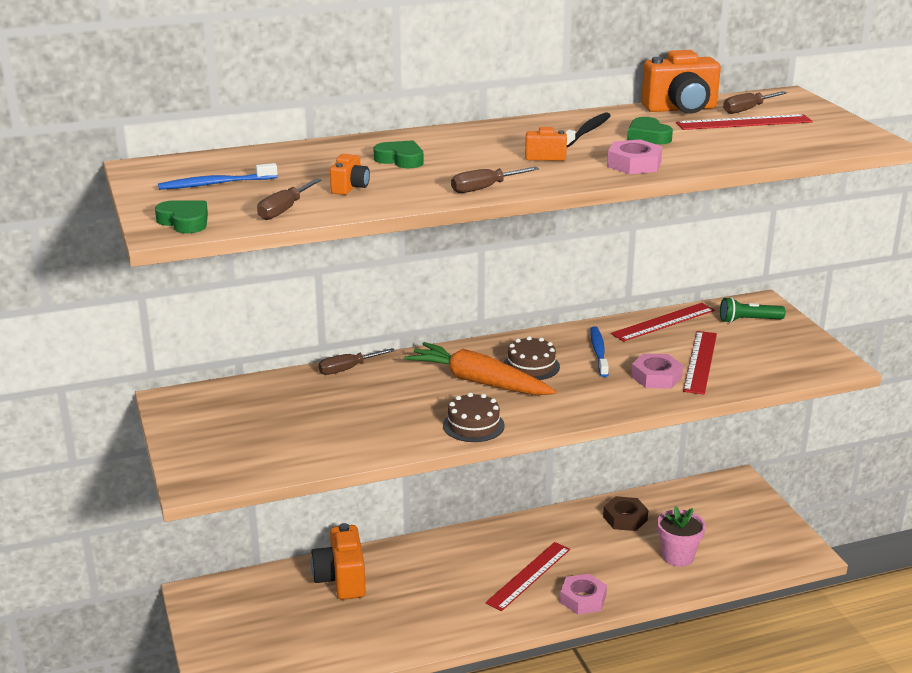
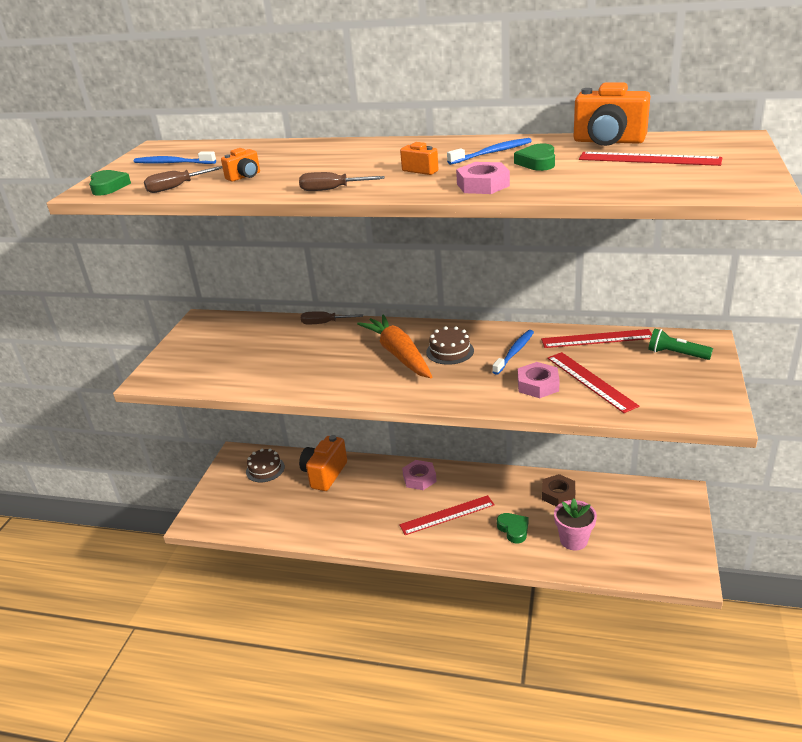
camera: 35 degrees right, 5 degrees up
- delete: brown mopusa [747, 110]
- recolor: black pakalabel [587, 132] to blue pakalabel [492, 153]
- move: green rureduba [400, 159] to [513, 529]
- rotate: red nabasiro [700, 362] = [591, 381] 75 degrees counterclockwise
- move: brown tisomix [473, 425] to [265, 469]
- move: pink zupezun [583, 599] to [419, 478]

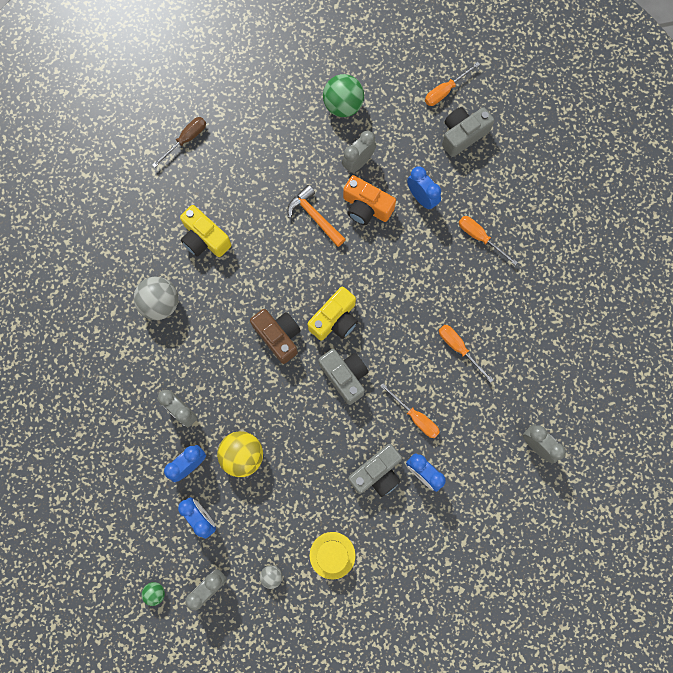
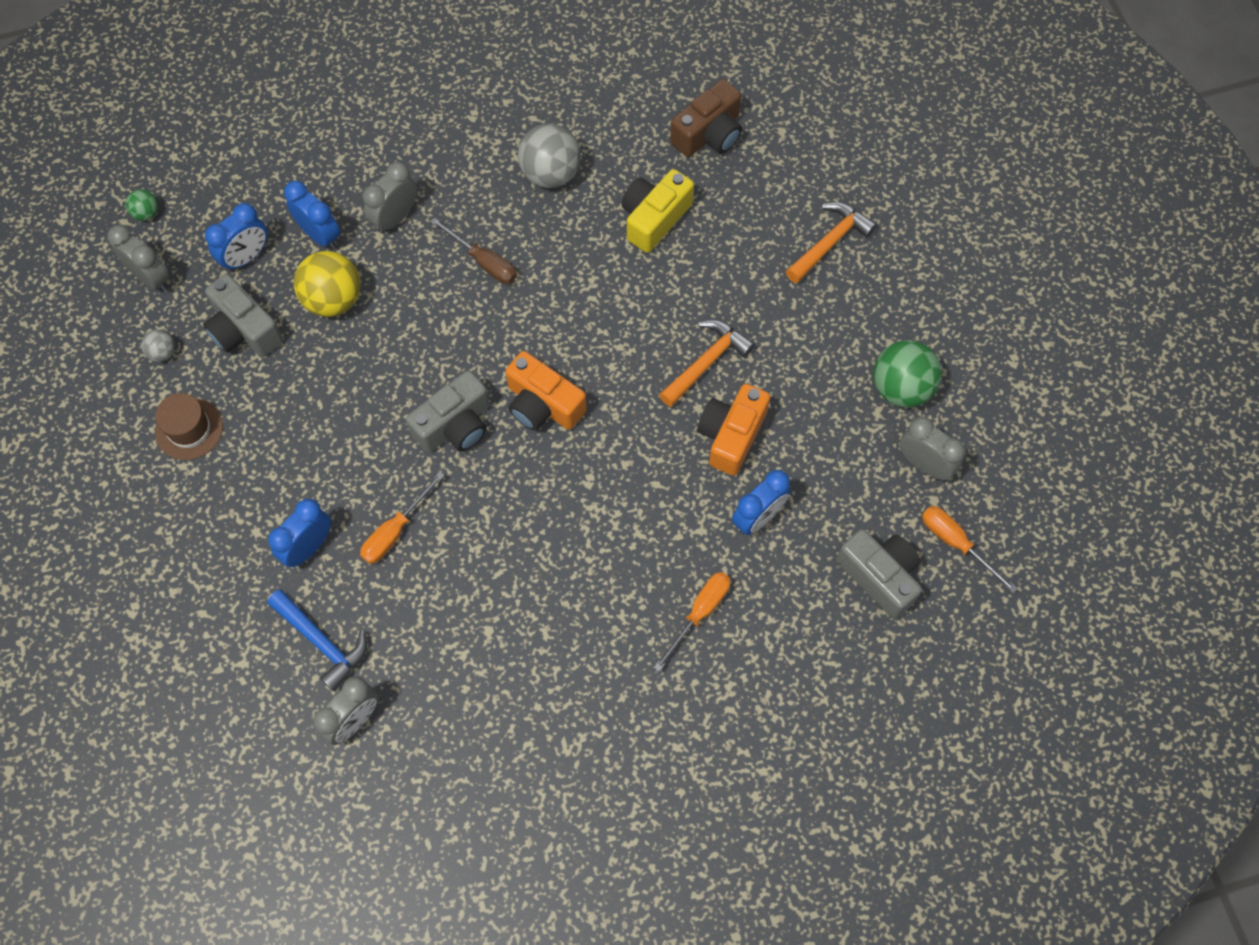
camera: 85 degrees right, 10 degrees down
- move: brown mopusa [186, 140] to [483, 262]
- move: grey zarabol [358, 162] to [924, 464]
- recolor: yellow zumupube [335, 320] to orange zumupube [543, 404]
- move: brown zumupube [278, 336] to [709, 134]
- delete: orange mopusa [459, 348]
- move: grey zumupube [377, 473] to [244, 329]
- recolor: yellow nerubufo [332, 555] to brown nerubufo [189, 429]
- insert: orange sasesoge [830, 242]
- insert: blue sasesoge [322, 642]

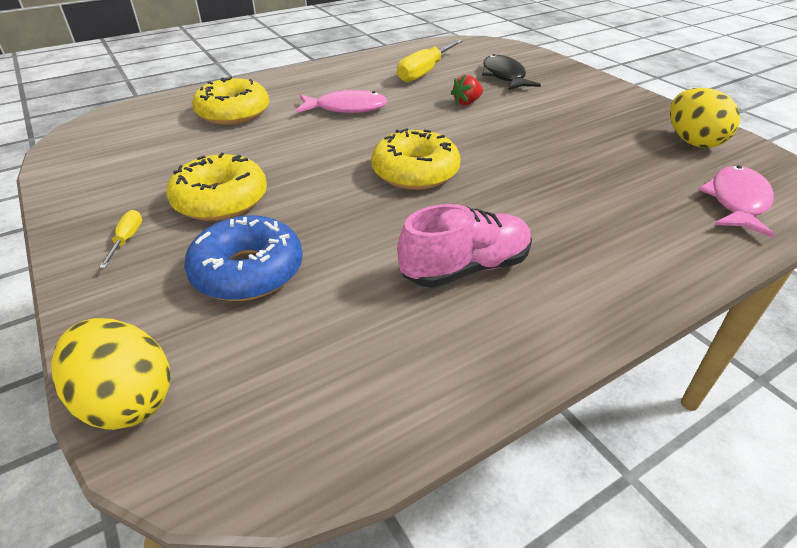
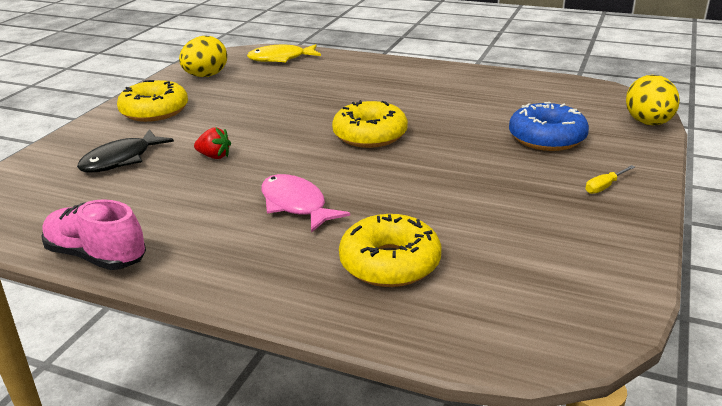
camera: 125 degrees left, 10 degrees down
- delete: yellow mopusa [425, 72]
- move: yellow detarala [221, 200] to [154, 111]
- recolor: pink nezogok [737, 202] to yellow nezogok [281, 59]
- move: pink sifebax [465, 268] to [96, 256]

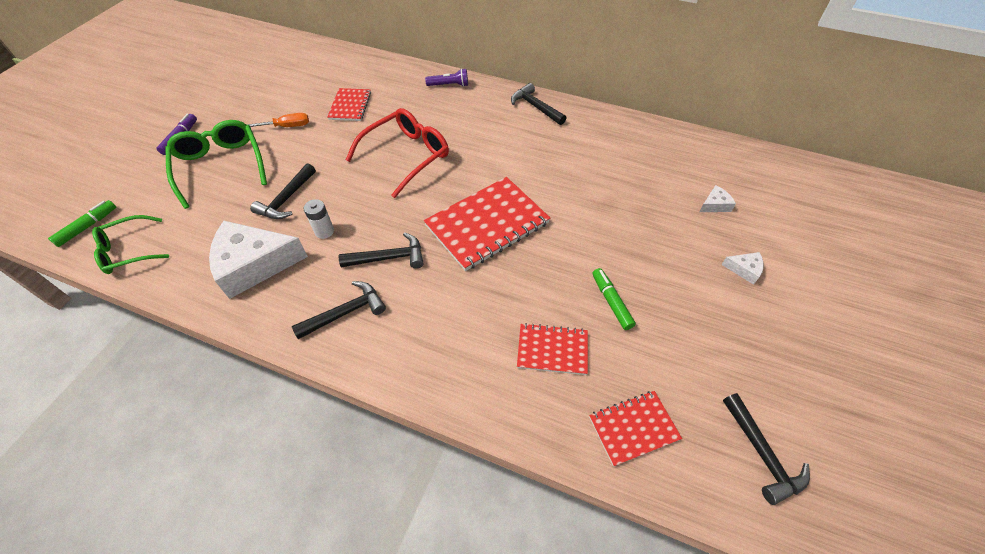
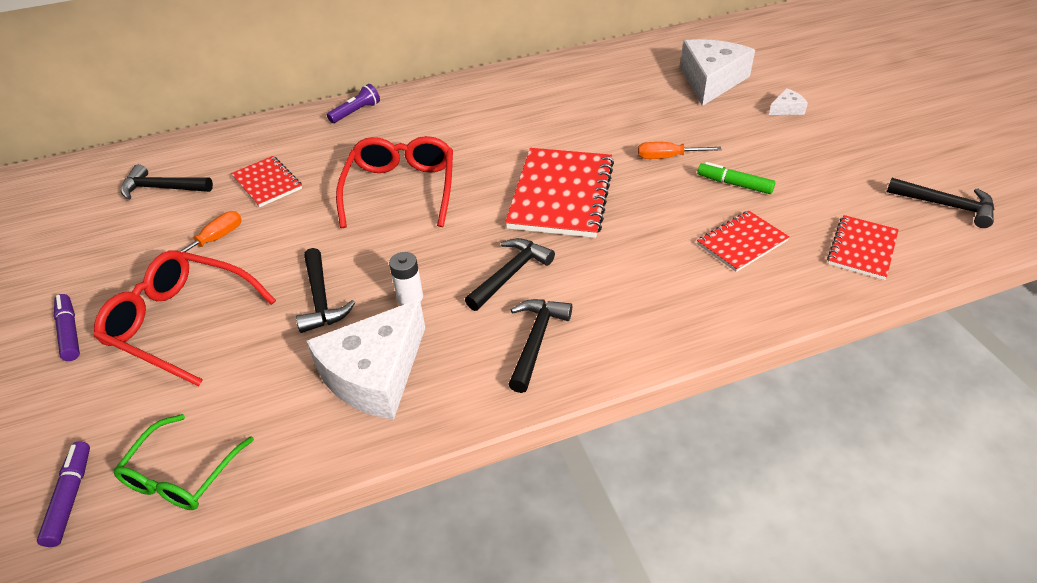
camera: 40 degrees left, 10 degrees down
- move: black sasesoge [535, 107] to [162, 188]
- recolor: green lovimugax [220, 167] to red lovimugax [182, 323]
- resize: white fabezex [714, 205] = [711, 81] x2.35
- recolor: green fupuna [87, 227] to purple fupuna [70, 497]
- insert: orange mopusa [668, 157]

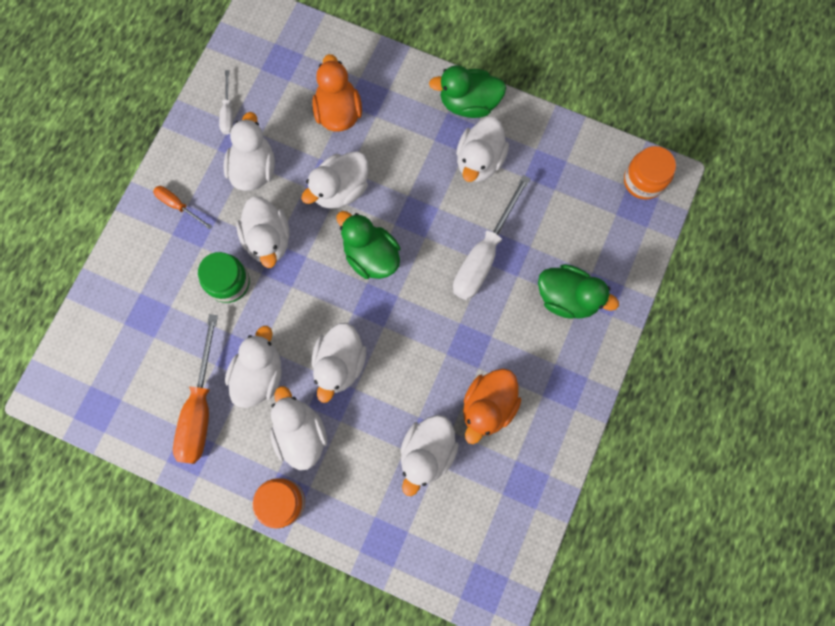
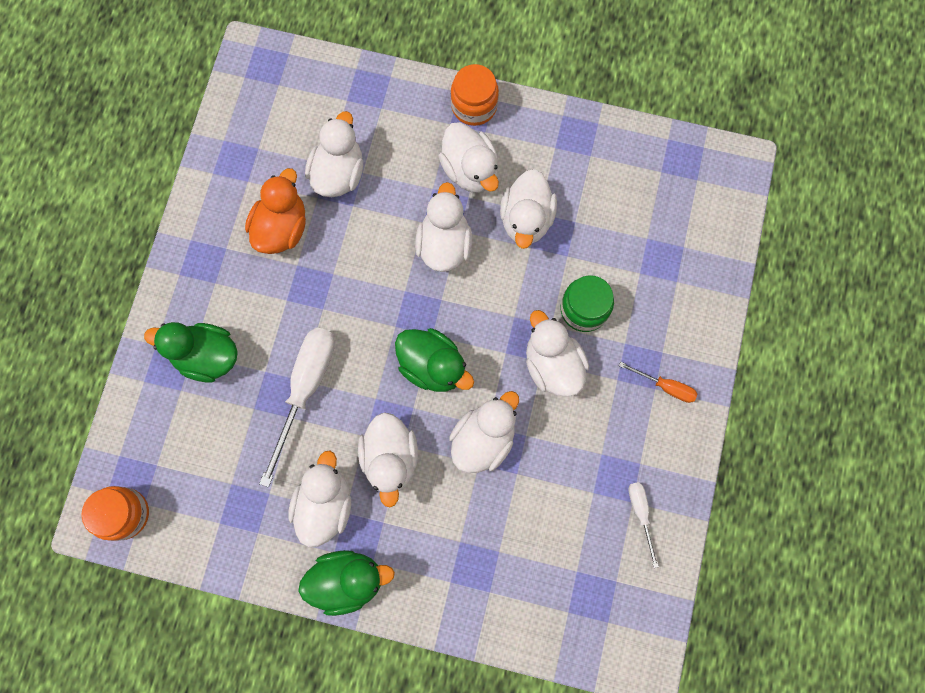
camera: 170 degrees right, 0 degrees up
- delete: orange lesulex [338, 112]
- move: white lesulex [254, 169] to [390, 458]
- delete: orange mopusa [200, 408]

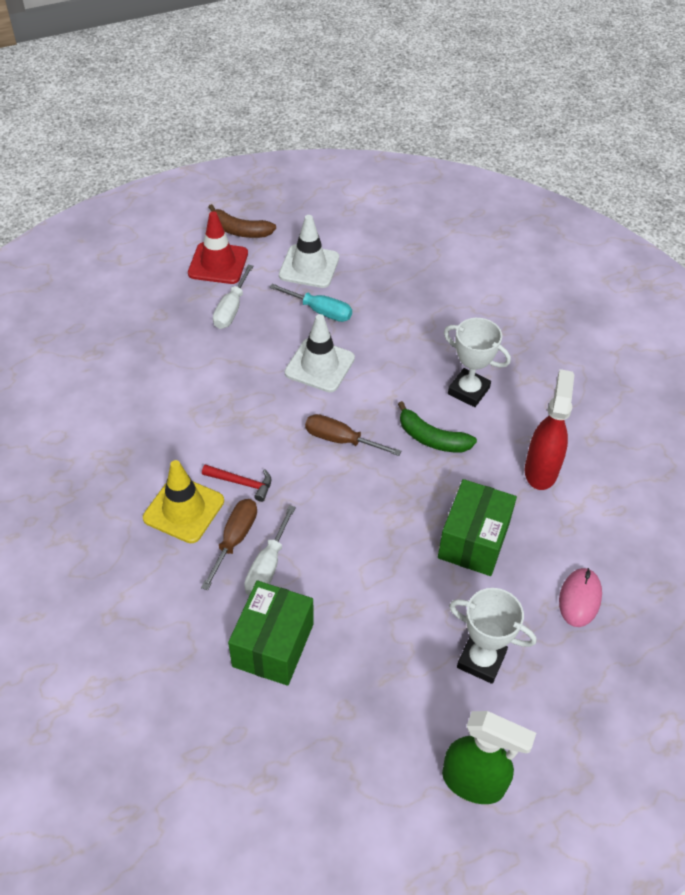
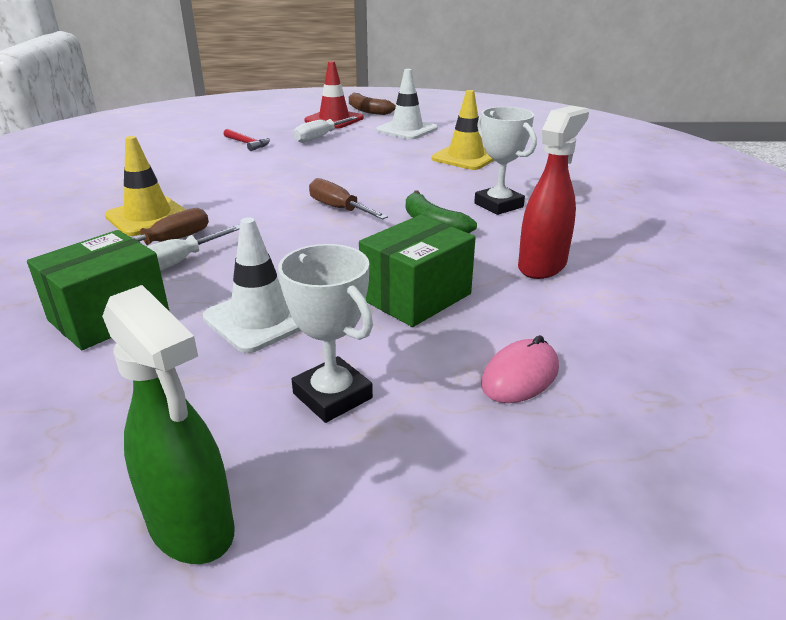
camera: 25 degrees right, 20 degrees down
- delete: turquoise mopusa [320, 311]
- move: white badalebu [319, 365] to [260, 318]
- move: red sasesoge [241, 483] to [247, 144]
- insert: yellow badalebu [465, 157]

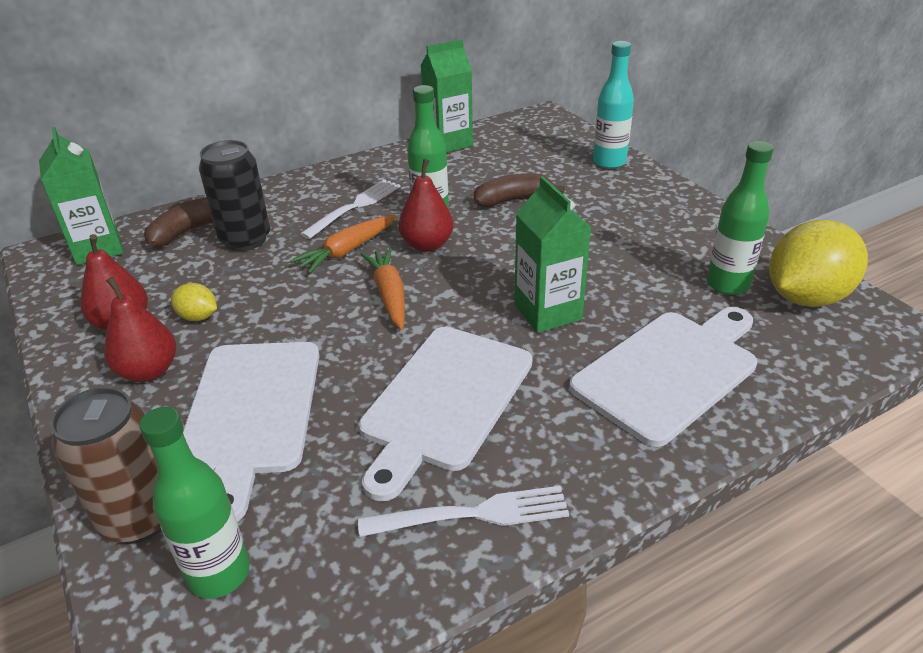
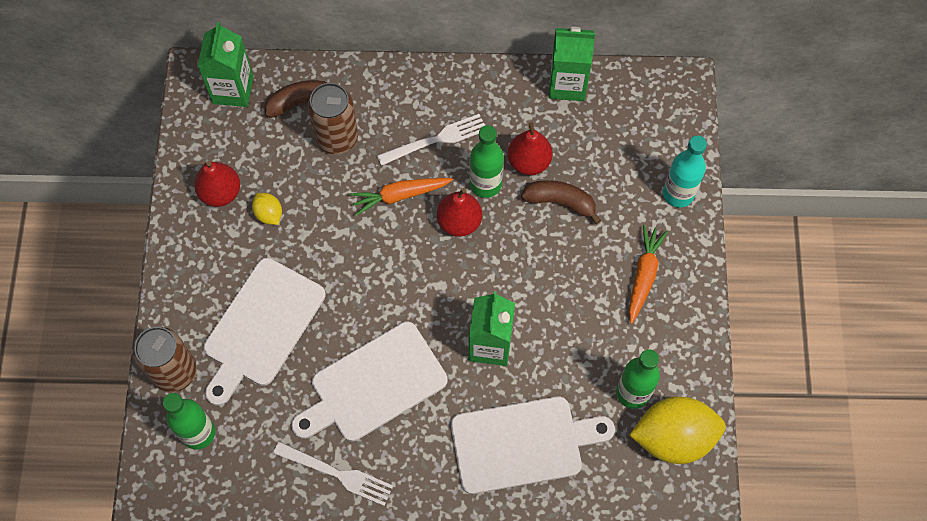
camera: 30 degrees right, 30 degrees up
- recolor: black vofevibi [245, 239] to brown vofevibi [337, 138]
- move: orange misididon [389, 295] to [643, 276]
- move: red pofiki [149, 371] to [529, 162]

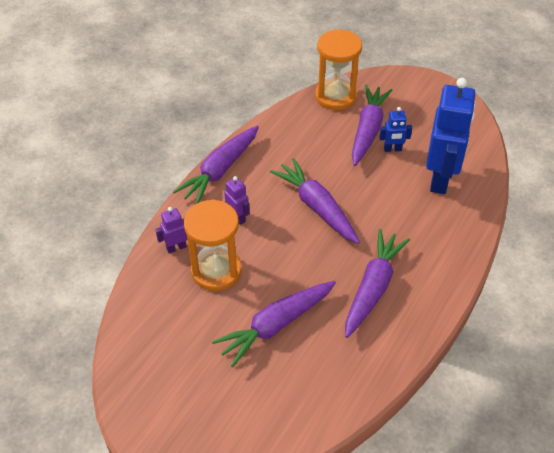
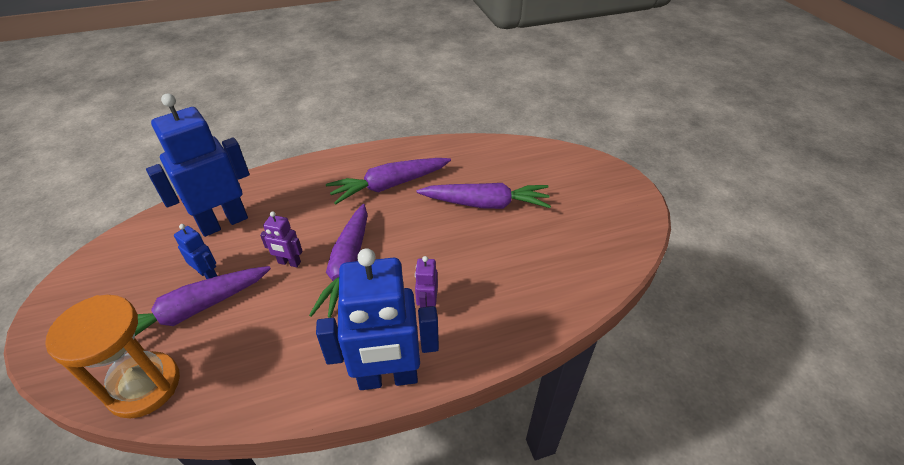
camera: 140 degrees left, 5 degrees down
- replace: purple misididon [220, 170] to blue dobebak [388, 378]
- delete: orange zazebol [216, 271]
- move: purple dobebak [176, 247] to [289, 263]

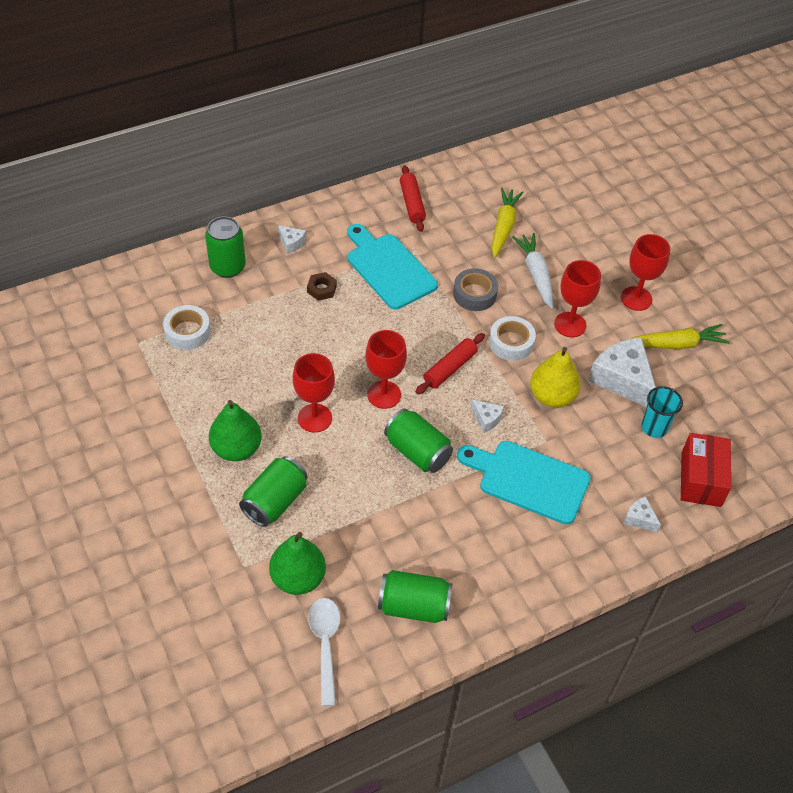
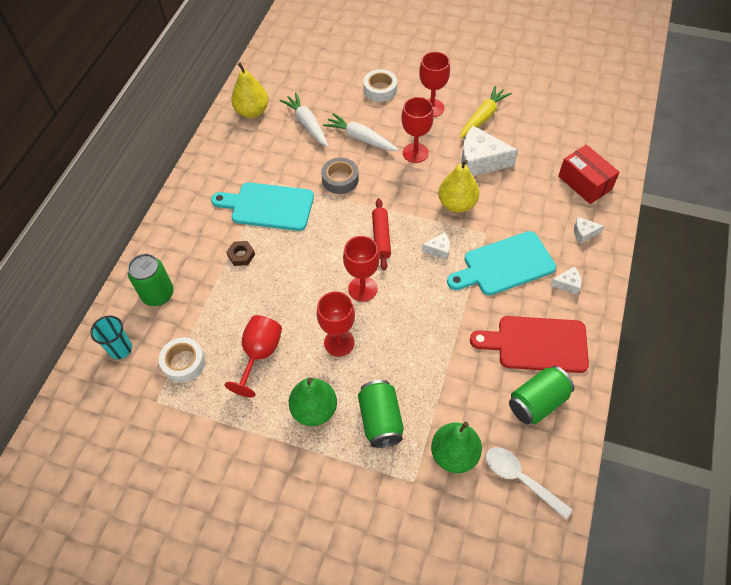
camera: 40 degrees left, 5 degrees up
- delete: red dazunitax [412, 204]
- recolor: yellow misididon [503, 227] to white misididon [307, 124]
- move: white fabezex [291, 243] to [567, 284]
- move: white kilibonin [511, 343] to [380, 89]
- move: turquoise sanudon [654, 427] to [120, 349]
- delete: green vofevibi [417, 452]
- insert: yellow pofiki [252, 111]
- insert: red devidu [259, 354]
- insert: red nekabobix [537, 344]

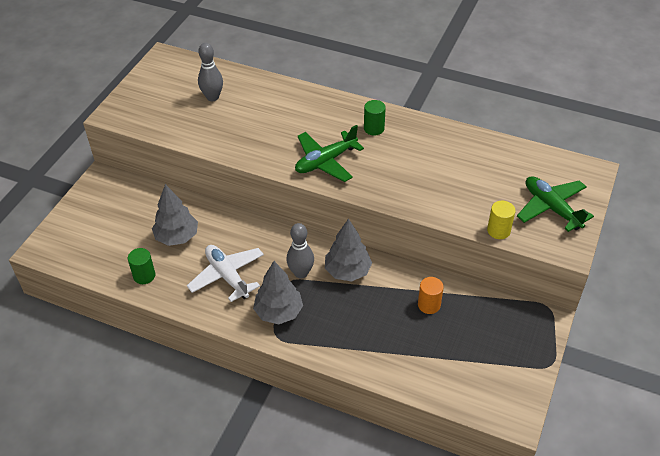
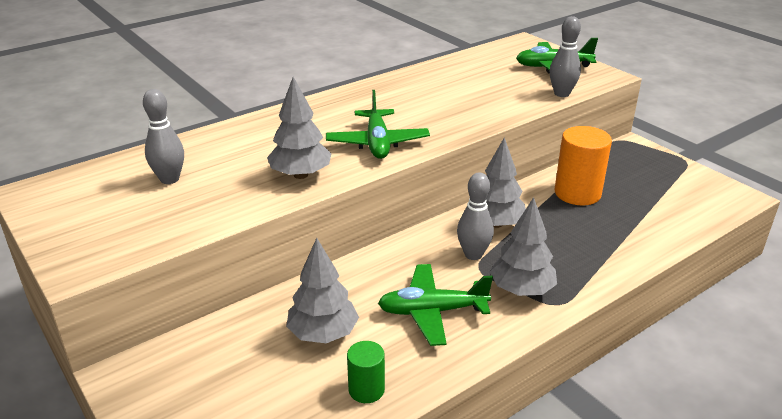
camera: 60 degrees left, 15 degrees down
- delete: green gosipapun [374, 128]
- replace: yellow gosipapun [498, 230] to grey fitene [561, 94]
- recolor: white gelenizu [227, 276] to green gelenizu [432, 311]
- resize: orange gosipapun [429, 305] = [577, 193] x1.80
- insert: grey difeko [300, 175]

